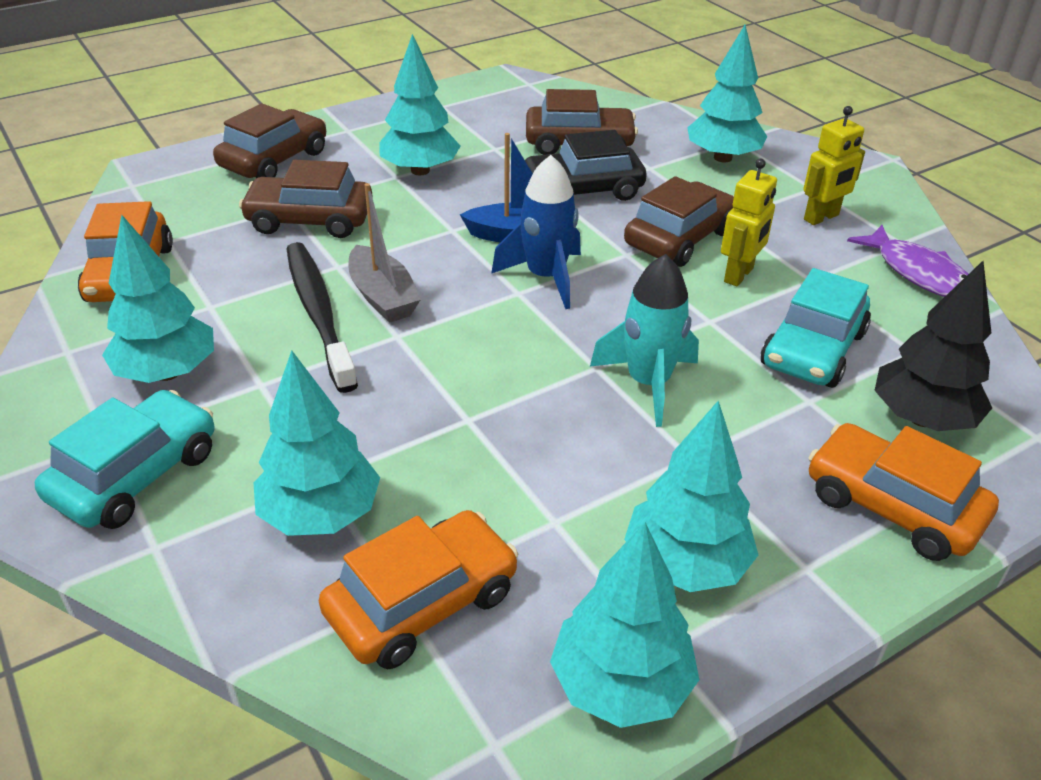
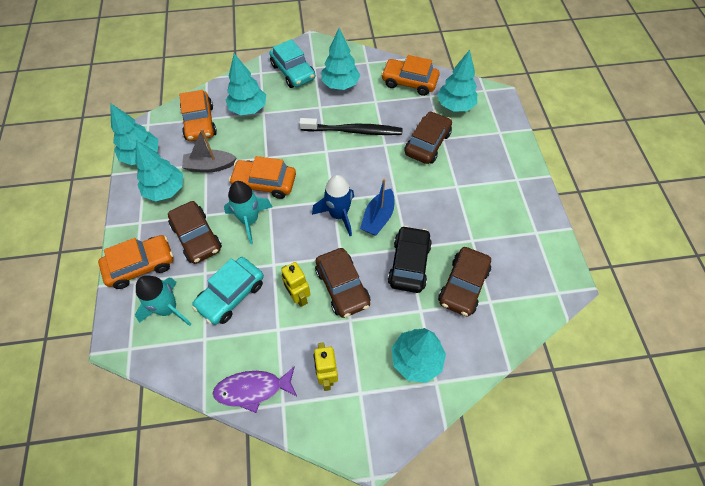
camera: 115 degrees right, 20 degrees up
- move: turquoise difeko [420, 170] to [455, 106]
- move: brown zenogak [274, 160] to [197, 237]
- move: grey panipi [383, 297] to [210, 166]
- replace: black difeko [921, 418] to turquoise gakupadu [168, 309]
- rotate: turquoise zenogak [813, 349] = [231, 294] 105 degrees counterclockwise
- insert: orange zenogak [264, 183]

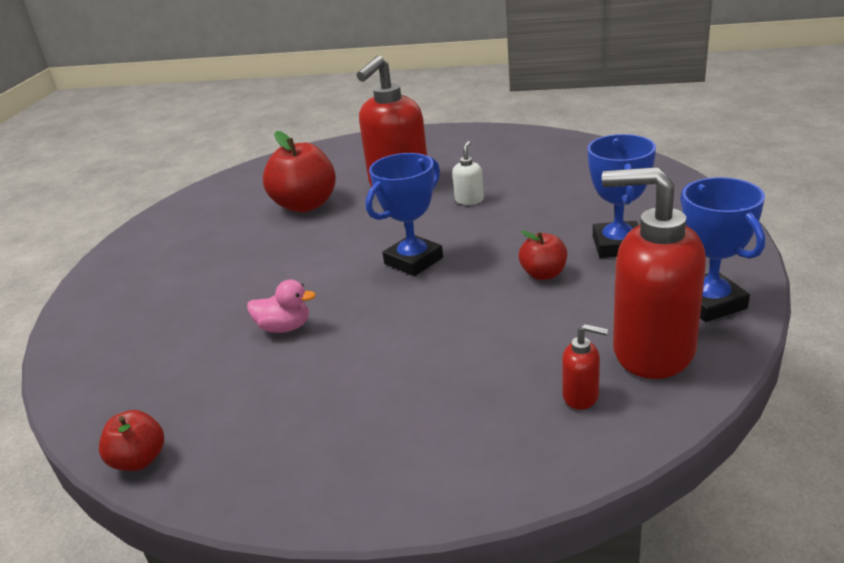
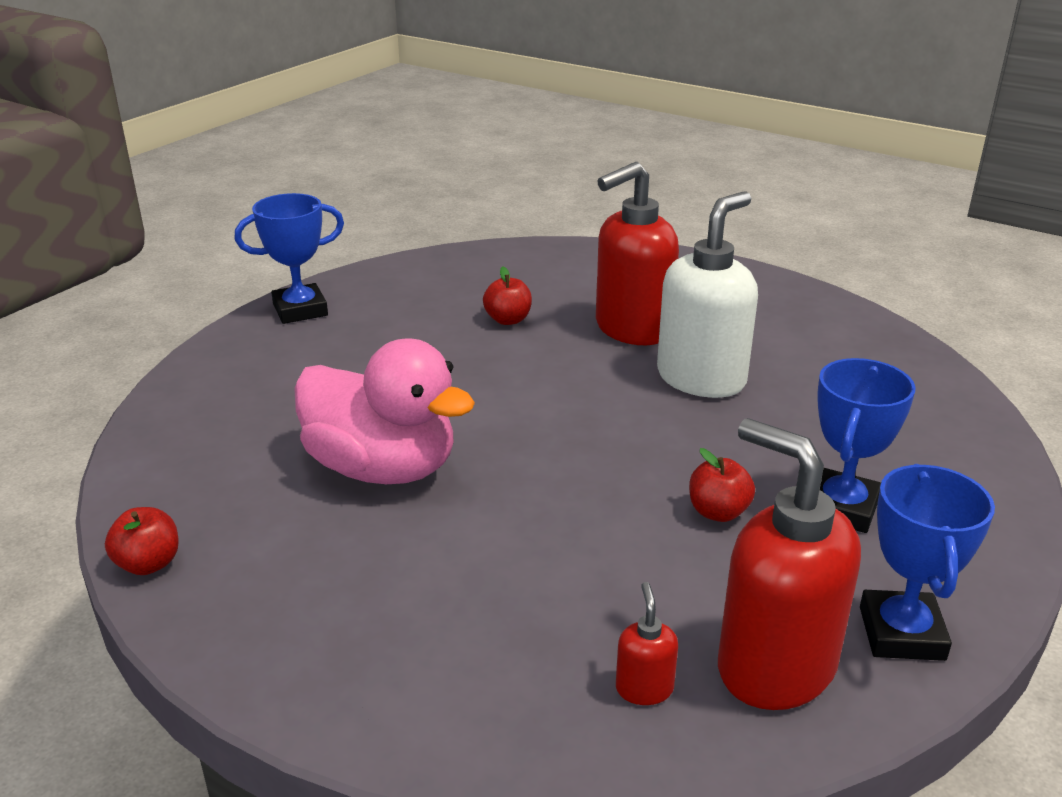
camera: 20 degrees right, 0 degrees up
- resize: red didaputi [305, 205] = [508, 320] x0.54
- resize: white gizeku [469, 200] = [701, 378] x2.36
- move: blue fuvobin [413, 261] to [300, 310]
- resize: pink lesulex [285, 327] = [383, 468] x2.31
- rotate: red gizeku [581, 396] = [644, 688] 135 degrees counterclockwise

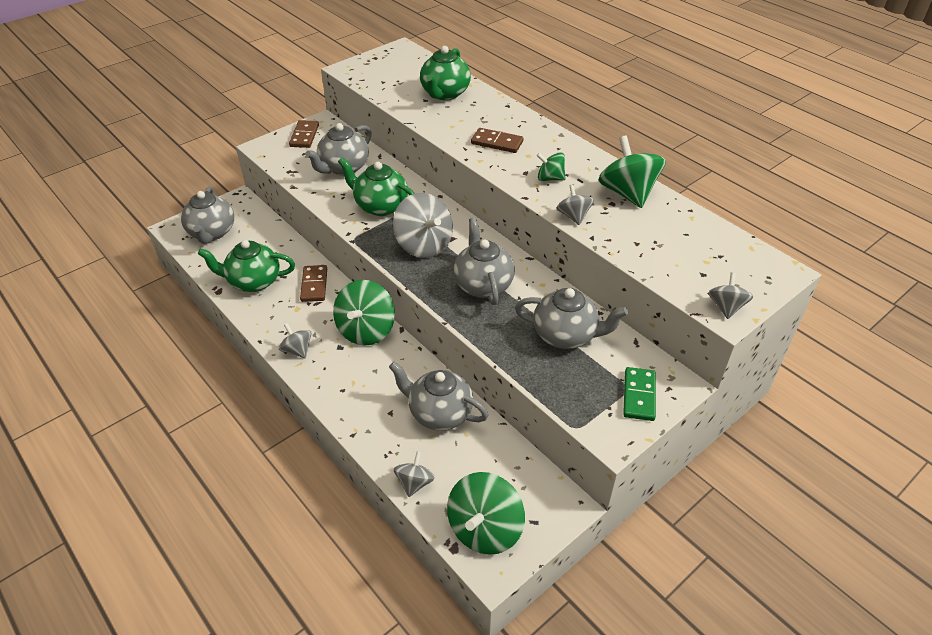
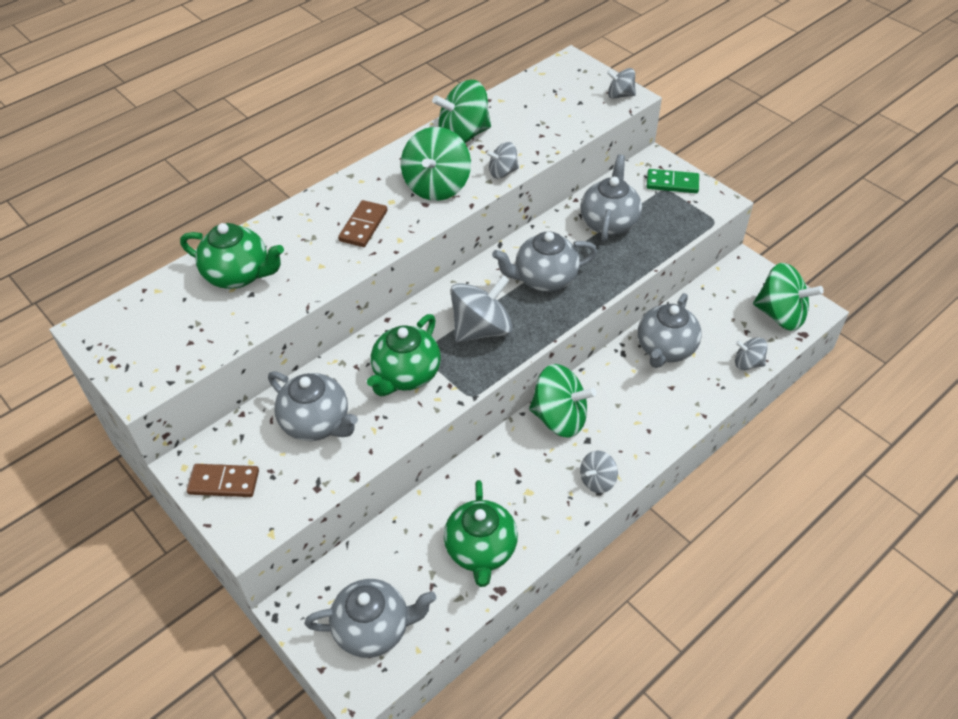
camera: 90 degrees left, 5 degrees up
- resize: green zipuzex [550, 178] = [437, 186] x1.84
- delete: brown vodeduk [314, 285]

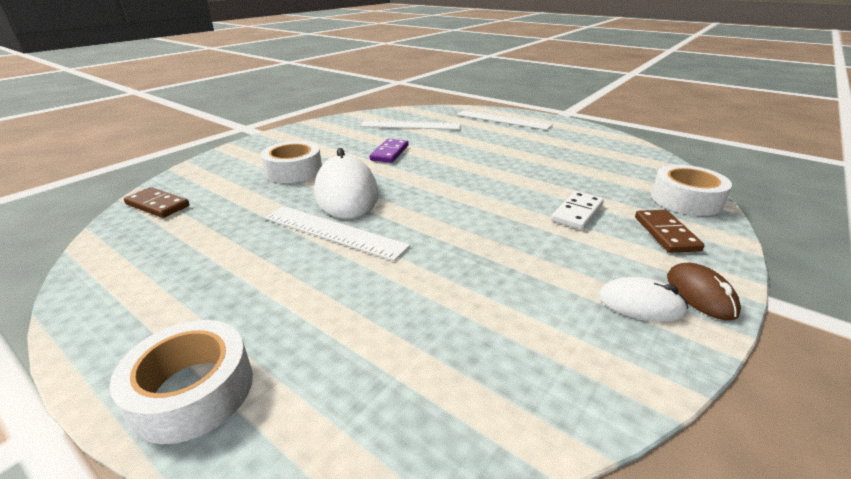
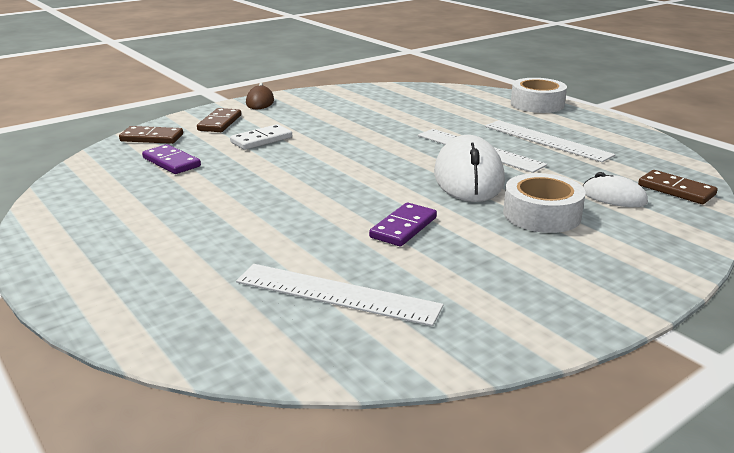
camera: 165 degrees left, 5 degrees down
- move: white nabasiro [502, 120] to [546, 140]
- replace: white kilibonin [685, 200] to brown vodeduk [152, 138]
- move: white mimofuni [640, 304] to [614, 197]
- insert: purple vodeduk [171, 162]

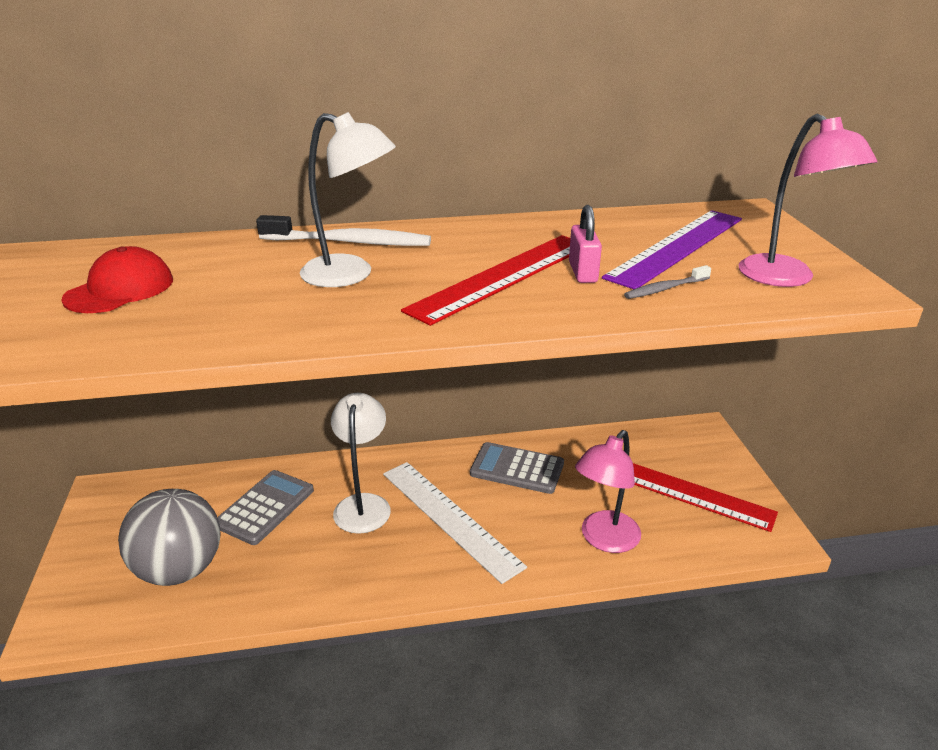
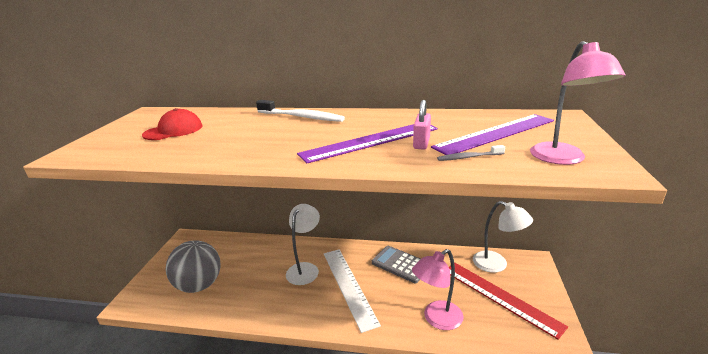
camera: 20 degrees right, 5 degrees down
- move: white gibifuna [350, 275] to [497, 264]
- recolor: red nabasiro [503, 276] to purple nabasiro [370, 141]
- delete: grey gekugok [265, 507]

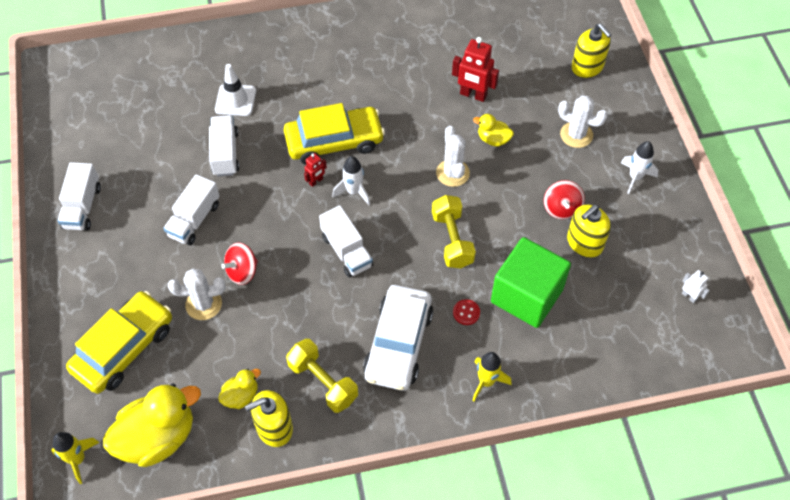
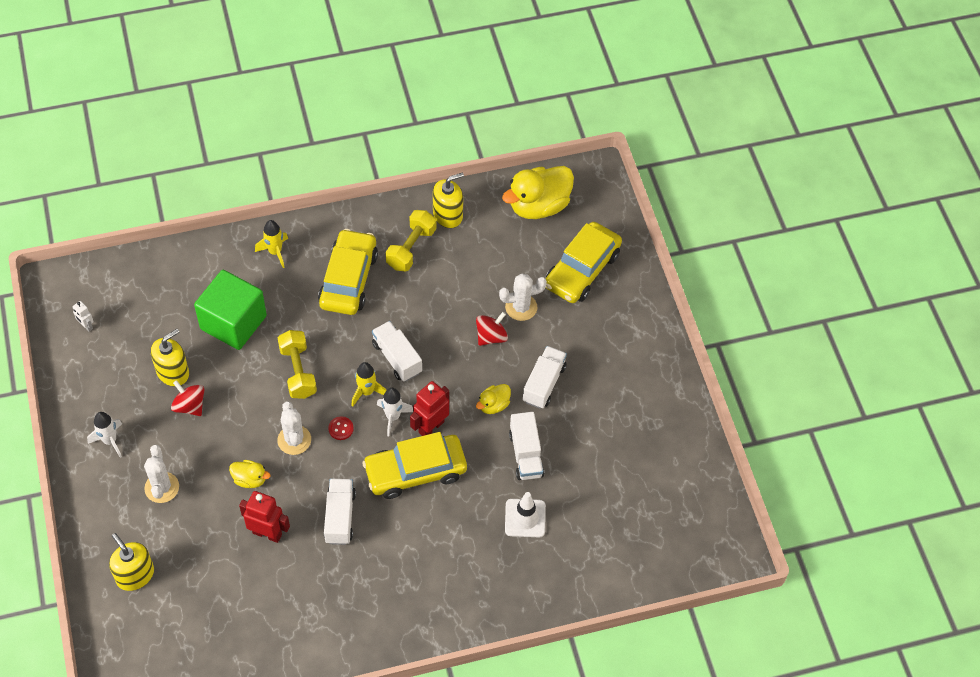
camera: 175 degrees right, 0 degrees up
- rotate: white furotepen [576, 135] = [162, 487] 60 degrees clockwise
- resize: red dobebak [316, 181] = [431, 427] x1.88
- move: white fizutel [82, 207] to [340, 517]
- rotate: red zipuzex [561, 208] = [189, 406] 45 degrees counterclockwise
- recolor: white zenogak [398, 344] to yellow zenogak [348, 279]
- move: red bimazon [466, 313] to [341, 429]
- rotate: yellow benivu [323, 382] = [411, 248] 75 degrees clockwise
- move: yellow lesulex [241, 396] to [493, 405]
- move: yellow gakupadu [78, 459] to [367, 392]

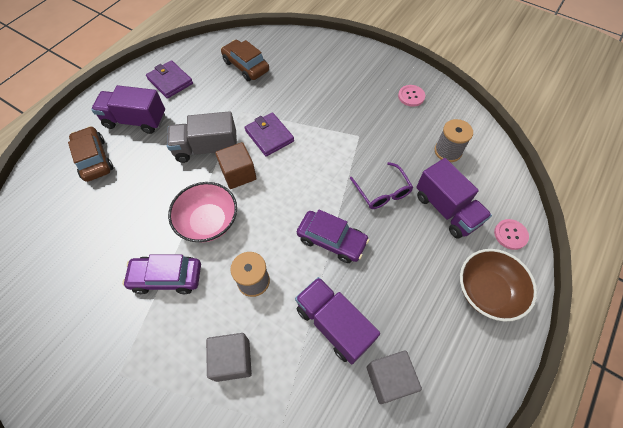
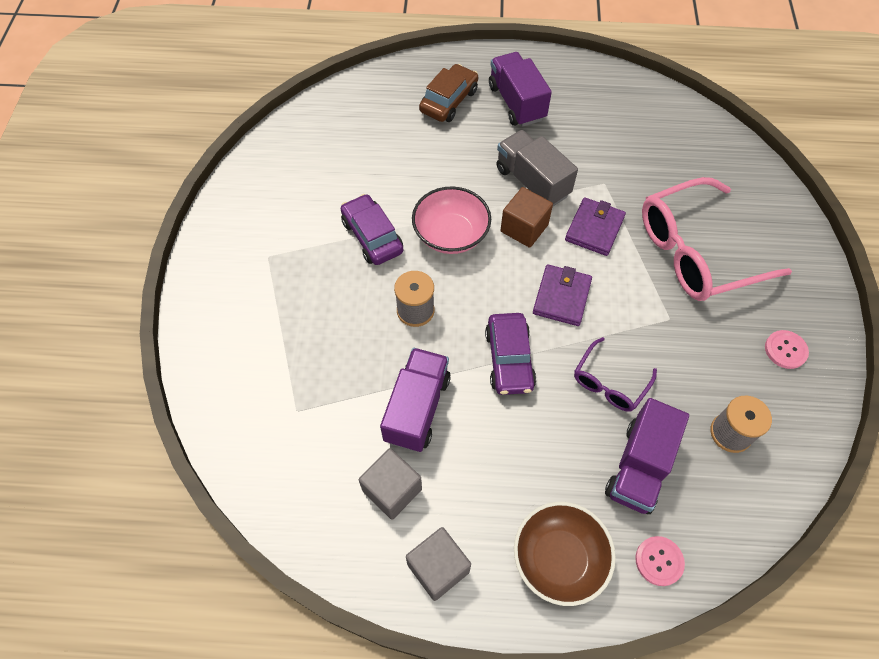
camera: 60 degrees right, 0 degrees up
- delete: brown zenogak [246, 66]
- move: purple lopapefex [170, 81] to [561, 297]
- move: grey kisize [232, 360] to [438, 568]
- insert: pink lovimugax [696, 252]

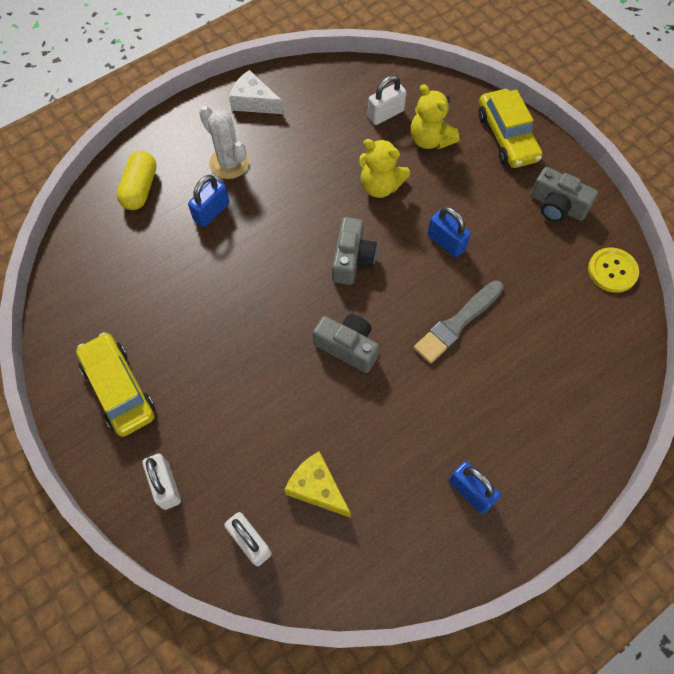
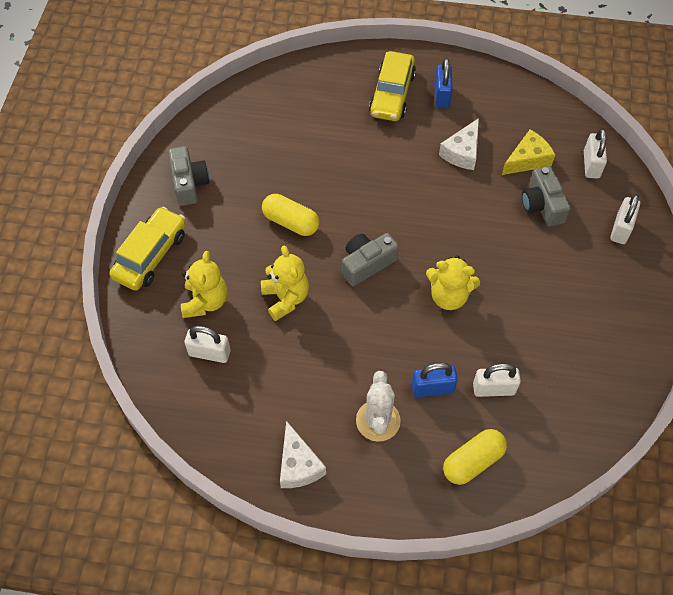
camera: 135 degrees left, 5 degrees down
- replace: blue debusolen [446, 242] to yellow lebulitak [291, 222]
- delete: yellow bimazon [612, 271]
- delete: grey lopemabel [457, 323]
- move: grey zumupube [348, 347] to [542, 205]
- move: yellow zenogak [119, 389] to [392, 94]
- rotate: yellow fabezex [317, 488] = [527, 160] 120 degrees counterclockwise
- insert: white fabezex [462, 152]
- insert: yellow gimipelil [449, 296]
- insert: white debusolen [493, 389]

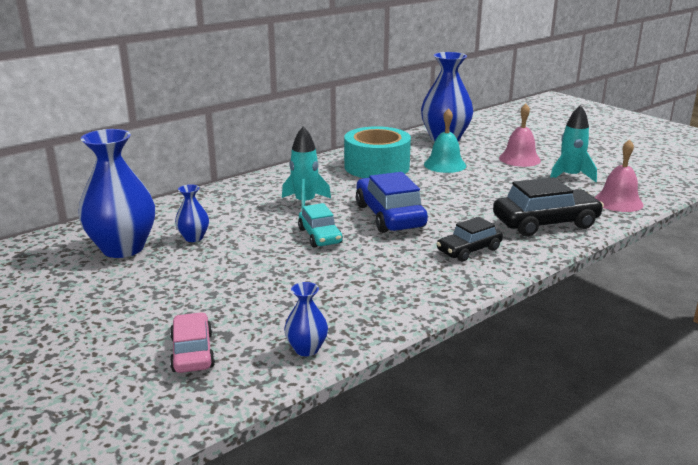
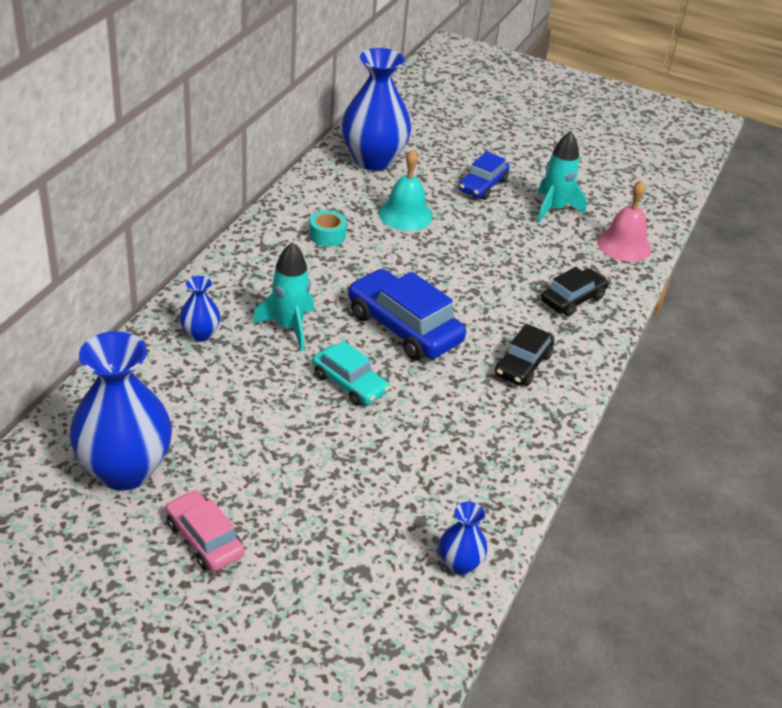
camera: 30 degrees left, 15 degrees up
- replace: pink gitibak [519, 159] to blue zenogak [482, 185]
- resize: turquoise kilibonin [377, 167] = [327, 235] x0.42
- resize: black zenogak [545, 223] = [572, 299] x0.61
- move: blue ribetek [193, 238] to [200, 334]
- move: pink zenogak [192, 352] to [204, 539]

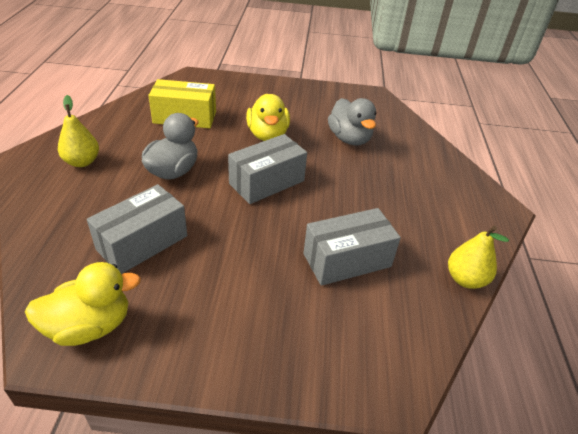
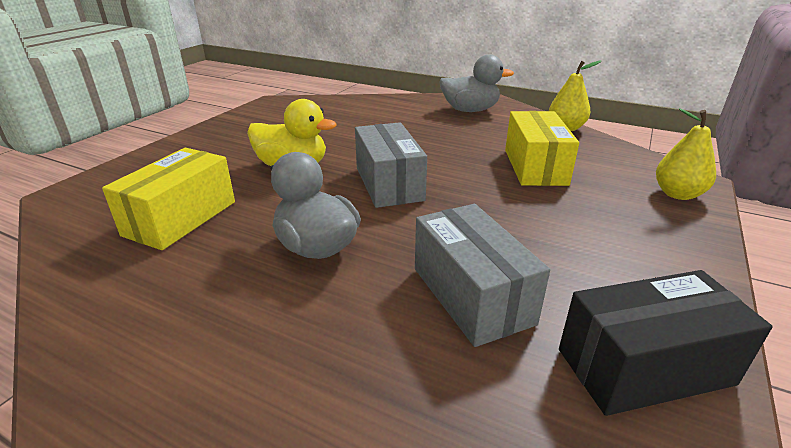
camera: 65 degrees left, 10 degrees down
- move: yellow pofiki [82, 162] to [677, 194]
- move: grey lesulex [349, 139] to [470, 110]
- recolor: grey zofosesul [347, 260] to yellow zofosesul [535, 167]
- replace: yellow lesulex [90, 326] to black zofosesul [644, 366]

